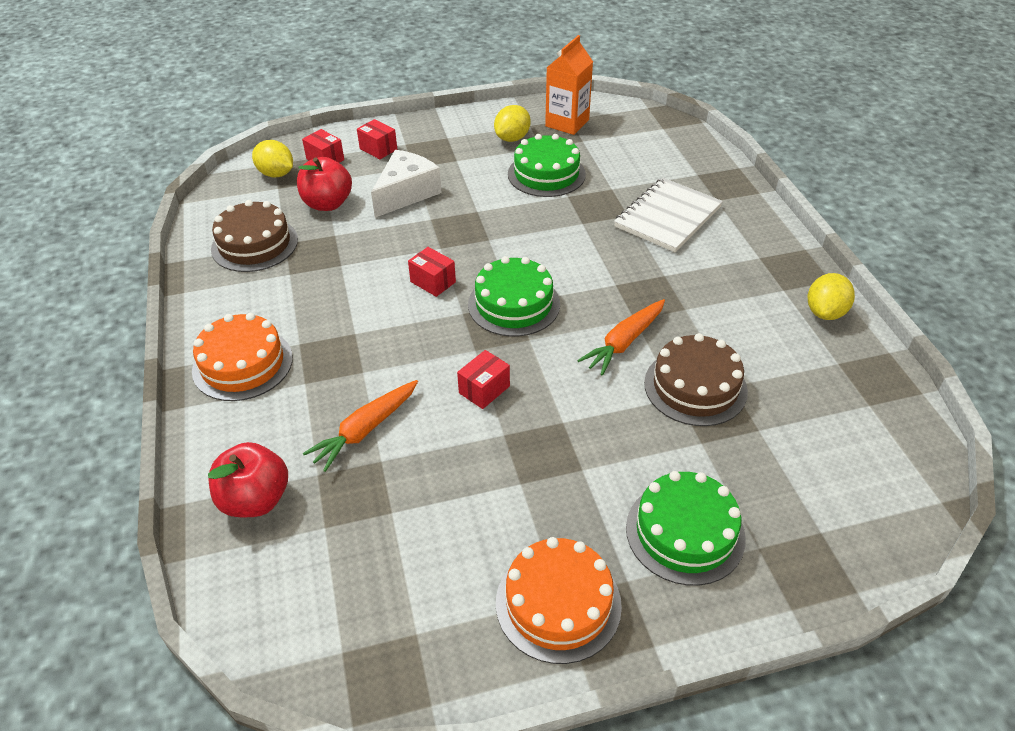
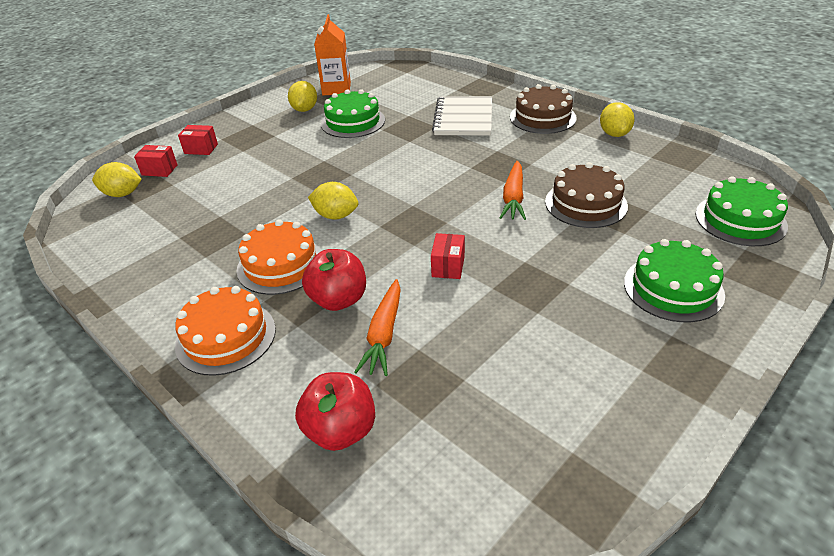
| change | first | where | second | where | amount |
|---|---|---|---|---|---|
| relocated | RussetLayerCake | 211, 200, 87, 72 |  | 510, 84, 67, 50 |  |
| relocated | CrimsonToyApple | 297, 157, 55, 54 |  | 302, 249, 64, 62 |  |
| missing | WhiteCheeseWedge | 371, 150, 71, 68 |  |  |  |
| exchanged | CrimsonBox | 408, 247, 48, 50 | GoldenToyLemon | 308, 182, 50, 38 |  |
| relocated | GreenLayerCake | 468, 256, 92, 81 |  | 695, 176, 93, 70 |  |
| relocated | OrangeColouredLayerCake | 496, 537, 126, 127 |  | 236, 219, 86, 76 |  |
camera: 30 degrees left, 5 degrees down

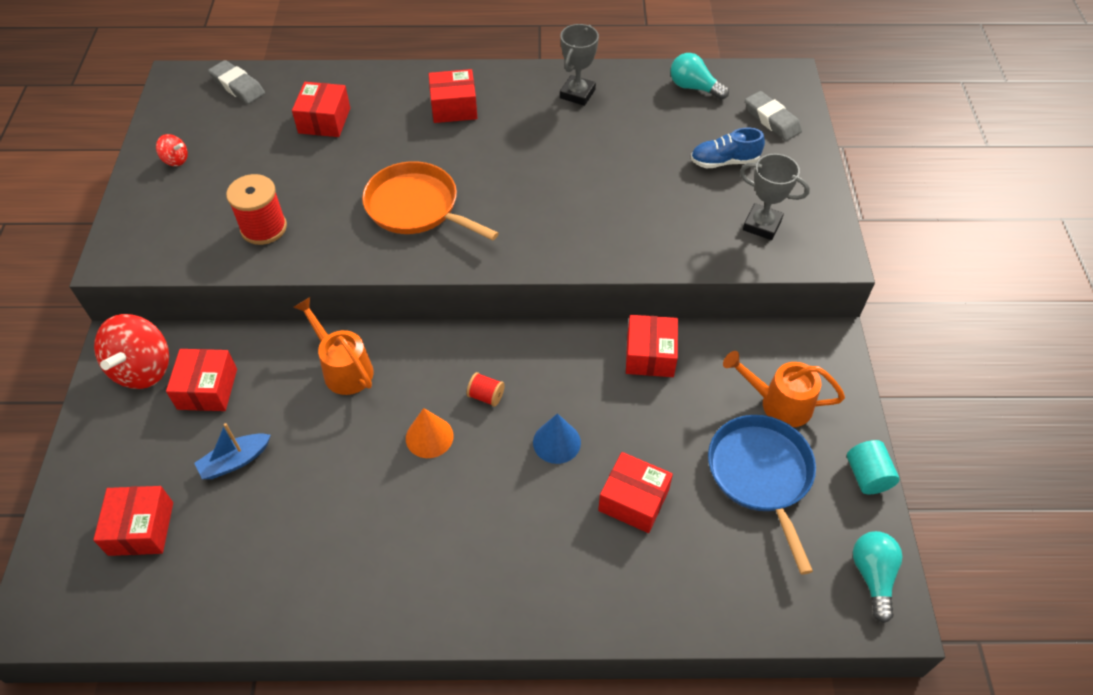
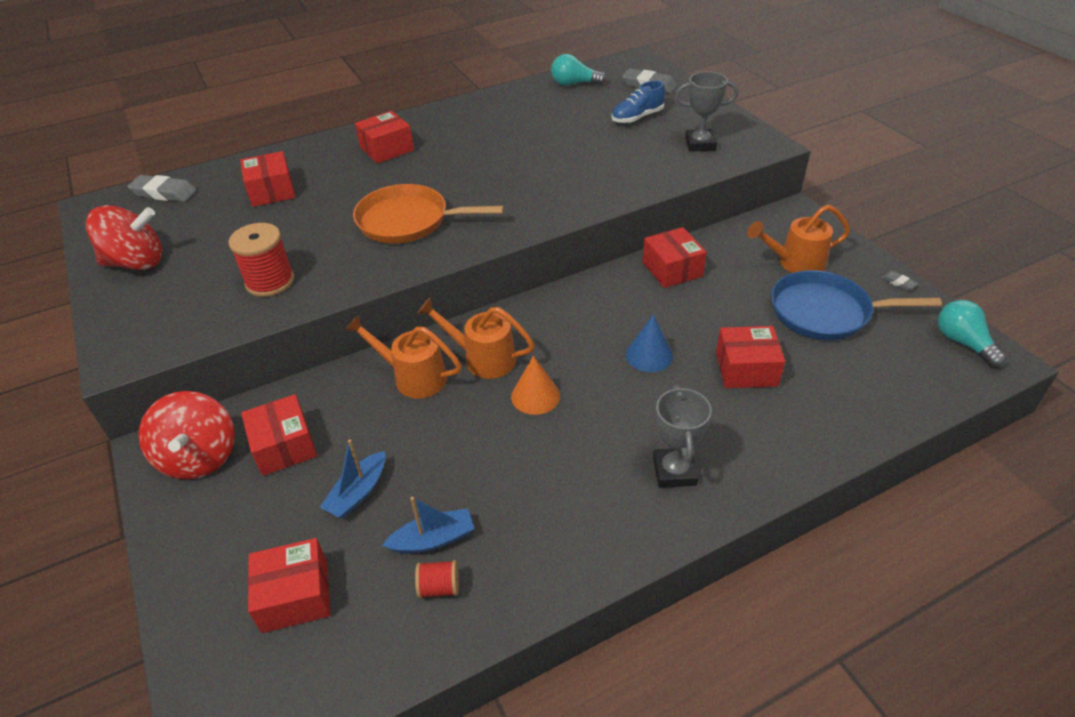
| change | first | where | second | where | amount |
|---|---|---|---|---|---|
| spun | CrimsonBox | 93, 486, 80, 70 |  | 248, 538, 83, 95 | 75 degrees counterclockwise |
| size | CrimsonWhirligig | 156, 134, 32, 32 |  | 86, 205, 76, 65 | x2.13 |
| relocated | CrimsonBobbin | 467, 372, 38, 35 |  | 415, 560, 44, 38 |  |
| relocated | AshGreyPrizeCup | 560, 24, 39, 82 |  | 653, 385, 59, 103 |  |
| spun | RoyalBlueSkillet | 708, 415, 108, 160 |  | 771, 270, 171, 70 | 45 degrees counterclockwise |
| exchanged | TealSolidCylinder | 847, 440, 53, 54 | AshGreyEraser | 881, 271, 37, 20 |  |
| appeared |  |  | RoyalBlueSailboat | 382, 497, 92, 57 |  |
| appeared |  |  | OrangeColouredWateringCan | 417, 298, 118, 81 |  |
camera: 25 degrees left, 10 degrees down

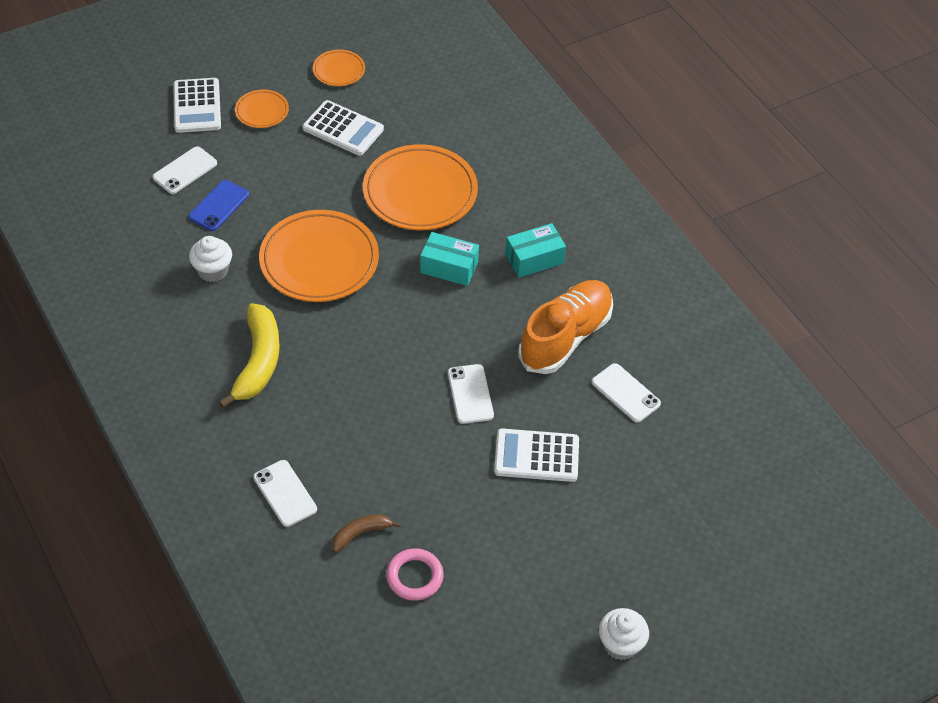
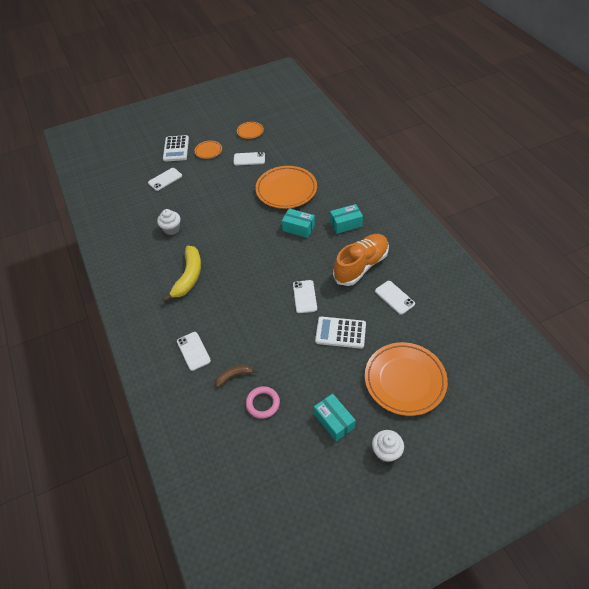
| change | first | where | second | where | amount |
|---|---|---|---|---|---|
| missing | RoyalBluePhone | 188, 180, 61, 51 |  |  |  |
| relocated | OrangeColouredDinnerPlate | 259, 210, 120, 92 |  | 365, 342, 83, 74 |  |
| exchanged | WhitePocketCalculator | 303, 100, 81, 56 | WhitePhone | 234, 152, 31, 13 |  |
| appeared |  |  | TealBox | 314, 393, 41, 48 |  |
camera: 10 degrees right, 0 degrees up

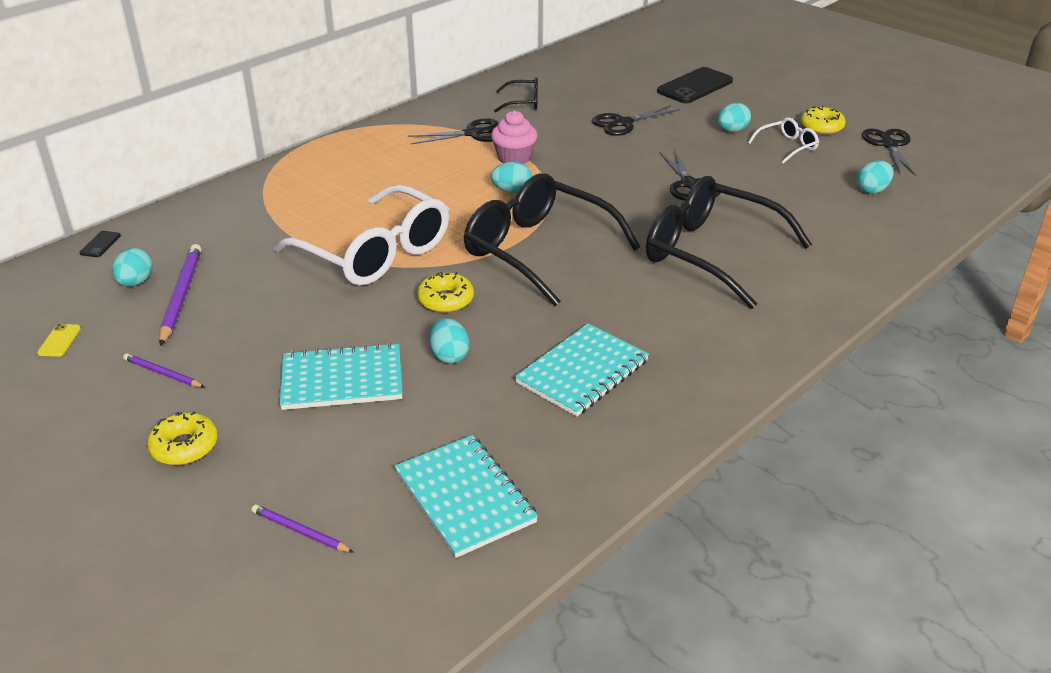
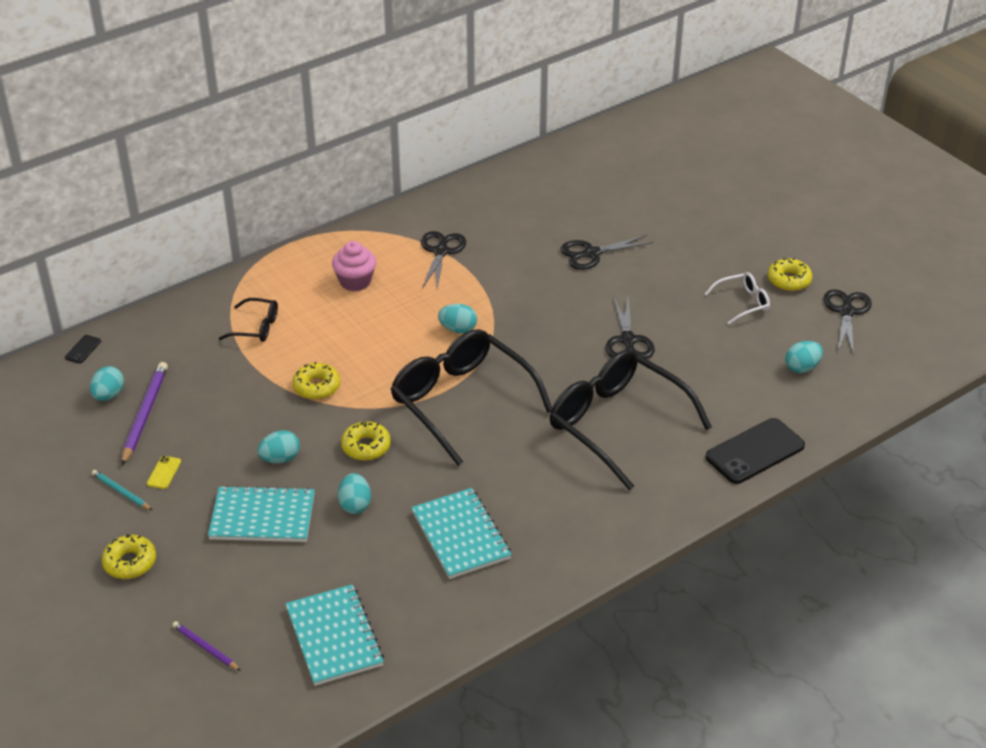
| change | first | where | second | where | amount |
|---|---|---|---|---|---|
| relocated | GoldenPhone | 37, 324, 44, 33 |  | 147, 456, 34, 33 |  |
| colour | RoyalPurpleWoodenPencil | 123, 353, 81, 35 | TealWoodenPencil | 92, 470, 60, 40 |  |
| exchanged | WhiteEyeglasses | 274, 184, 175, 101 | GoldenDonut | 292, 362, 48, 38 |  |
| spun | JetBlackScissors | 408, 118, 90, 26 |  | 421, 231, 45, 58 | 75 degrees counterclockwise |
| relocated | RosePinkCupcake | 491, 110, 46, 54 |  | 332, 241, 44, 50 |  |
| relocated | JetBlackEyeglasses | 494, 78, 44, 35 |  | 219, 298, 59, 44 |  |
| spun | TealExerciseBook | 515, 323, 134, 94 |  | 411, 488, 101, 91 | 75 degrees counterclockwise |
| relocated | JetBlackPhone | 657, 67, 76, 36 |  | 706, 418, 99, 66 |  |
| relocated | TealEgg | 718, 103, 33, 29 |  | 257, 430, 43, 33 |  |
camera: 10 degrees right, 5 degrees up

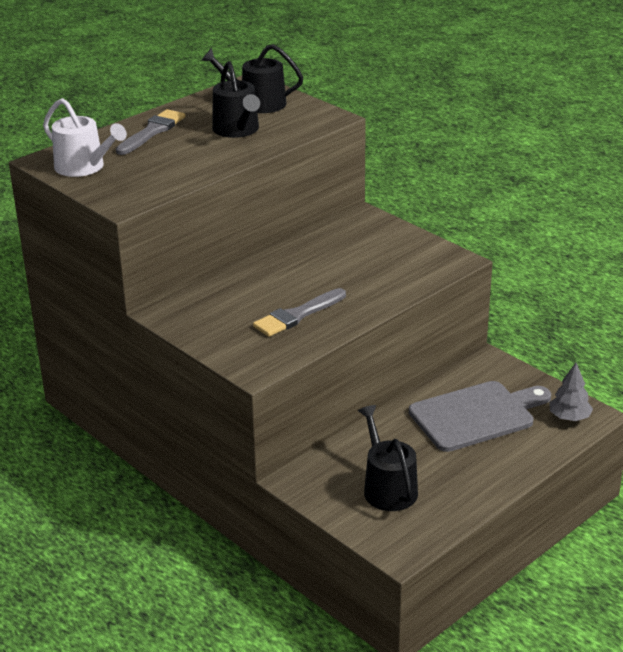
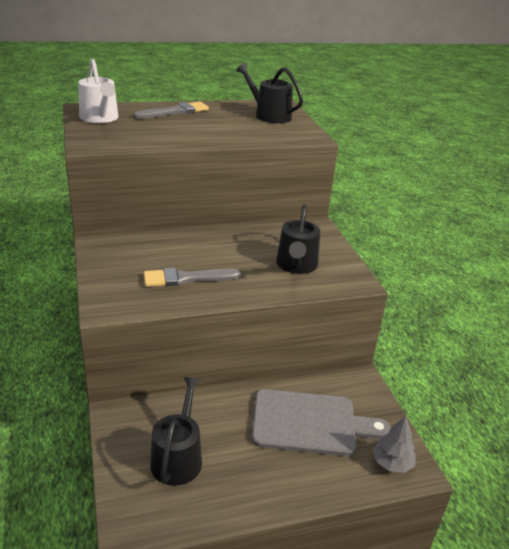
| change | first | where | second | where | amount |
|---|---|---|---|---|---|
| relocated | JetBlackWateringCan | 212, 61, 48, 77 |  | 276, 204, 44, 70 |  |
camera: 25 degrees right, 0 degrees up

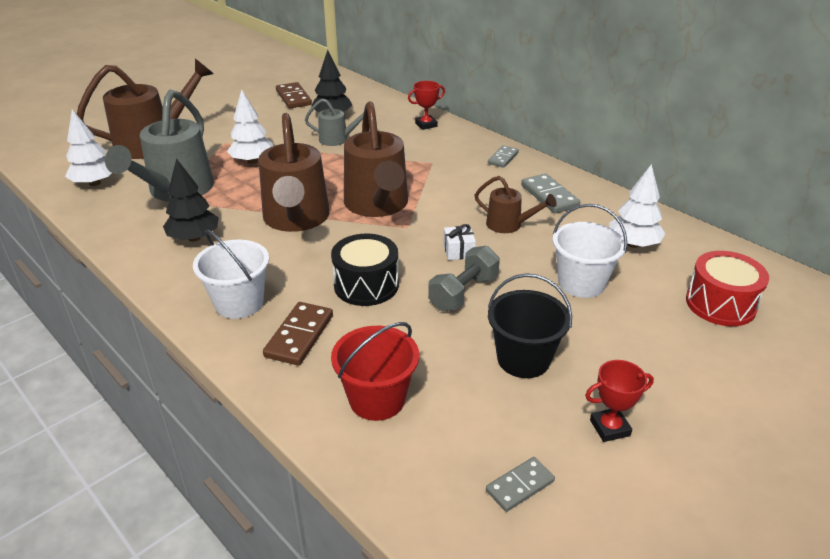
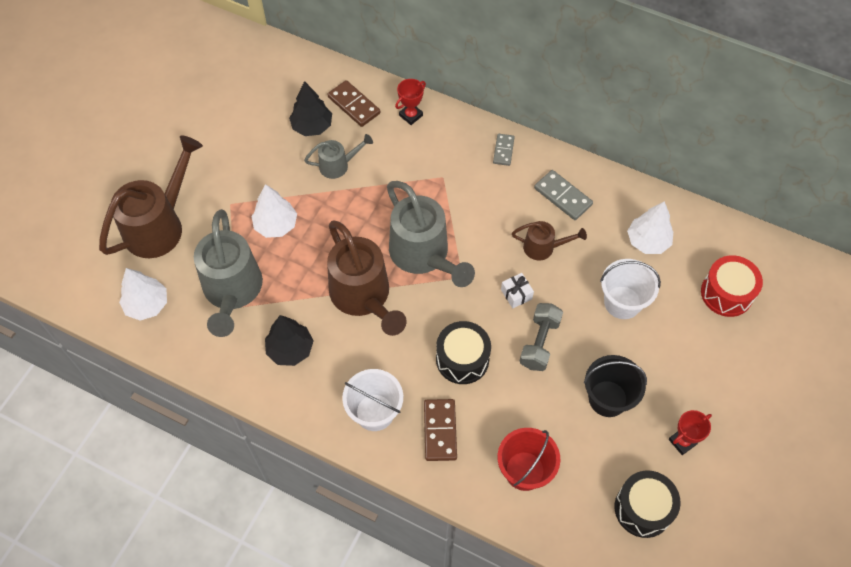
| change | first | where | second | where | amount |
|---|---|---|---|---|---|
| relocated | RussetDominoTile | 276, 82, 36, 26 |  | 327, 80, 54, 47 |  |
| colour | RussetWateringCan | 344, 101, 64, 116 | AshGreyWateringCan | 387, 181, 88, 106 |  |
| exchanged | AshGreyDominoTile | 486, 457, 69, 55 | JetBlackDrum | 614, 470, 67, 68 |  |
camera: 20 degrees left, 25 degrees up

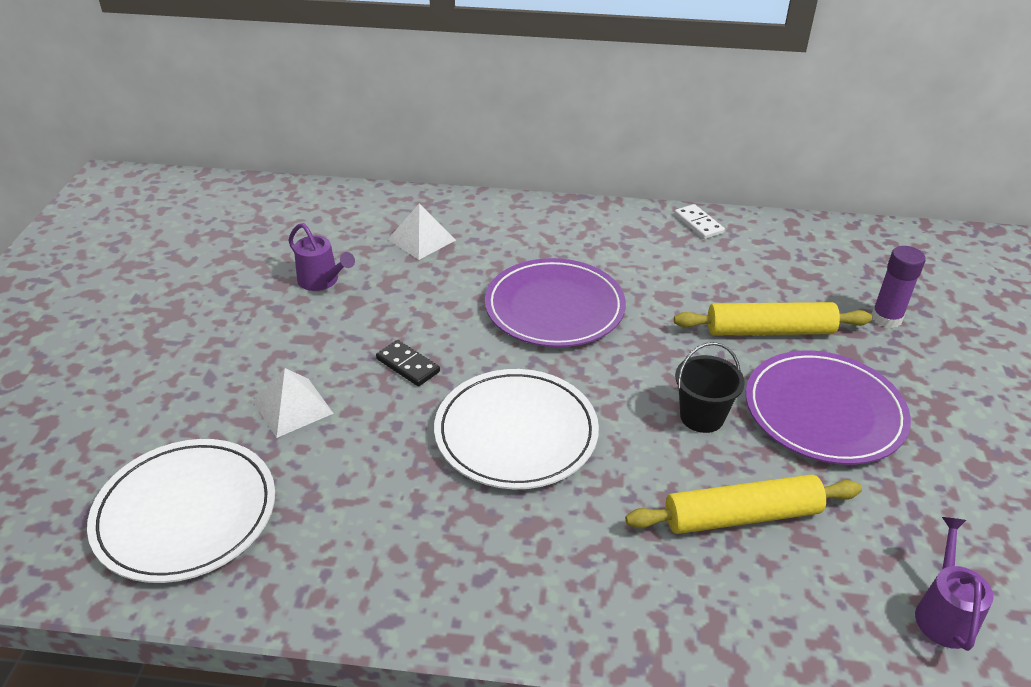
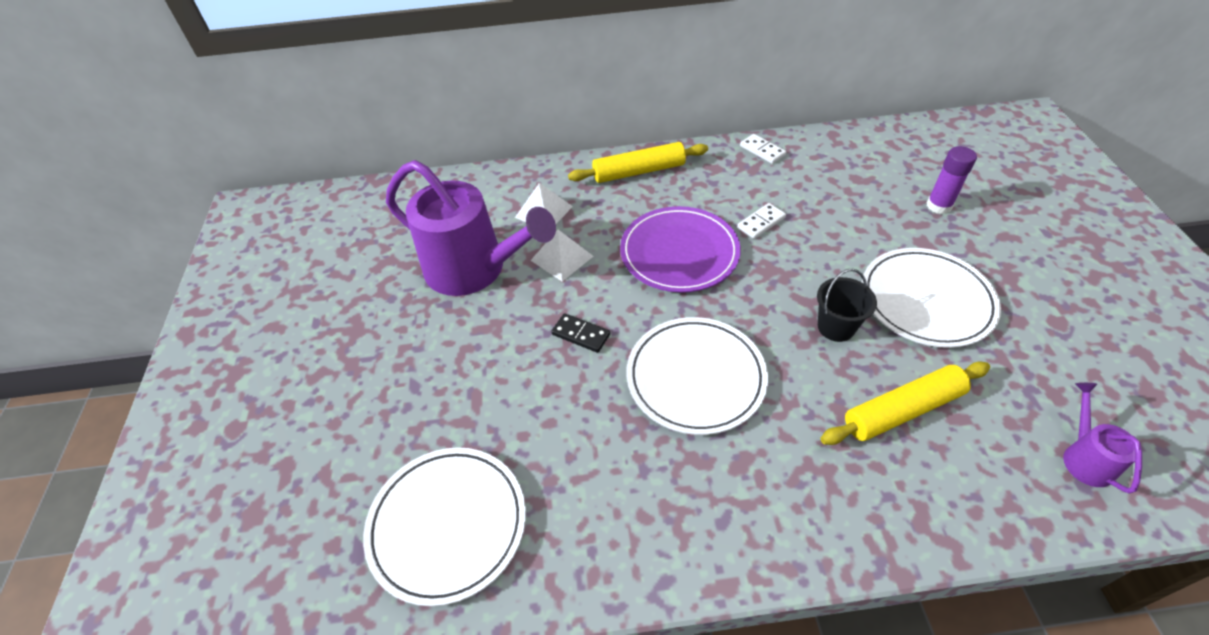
| change | first | where | second | where | amount |
|---|---|---|---|---|---|
| relocated | WhitePyramid | 253, 368, 81, 70 |  | 531, 230, 62, 52 |  |
| size | RoyalPurpleWateringCan | 288, 223, 67, 68 |  | 386, 160, 170, 136 | x2.28 |
| relocated | GoldenRollingPin | 674, 302, 198, 33 |  | 568, 142, 140, 41 |  |
| colour | RoyalPurpleDinnerPlate | 746, 350, 165, 115 | WhiteDinnerPlate | 862, 248, 139, 100 |  |
| appeared |  |  | WhiteDominoTile | 737, 203, 49, 36 |  |
camera: 10 degrees left, 10 degrees up

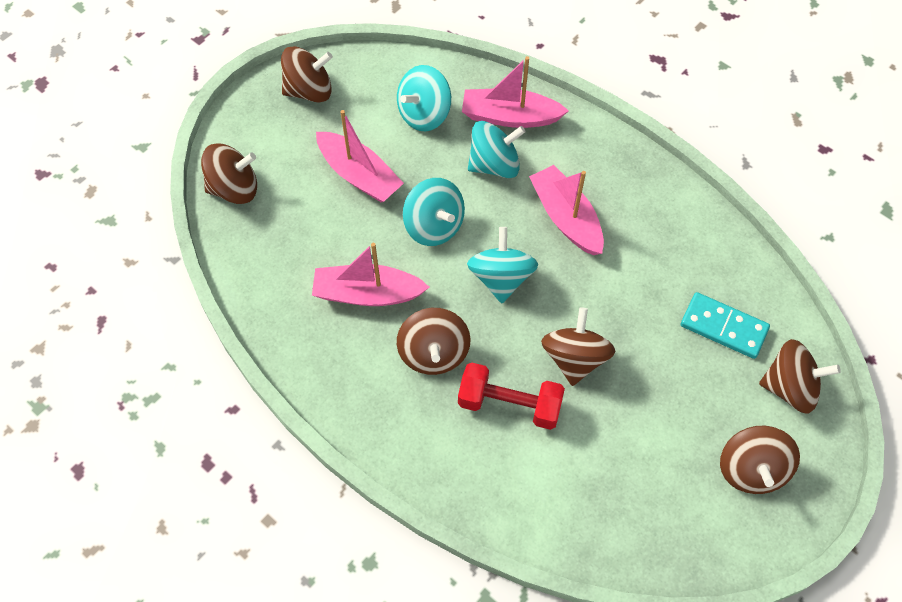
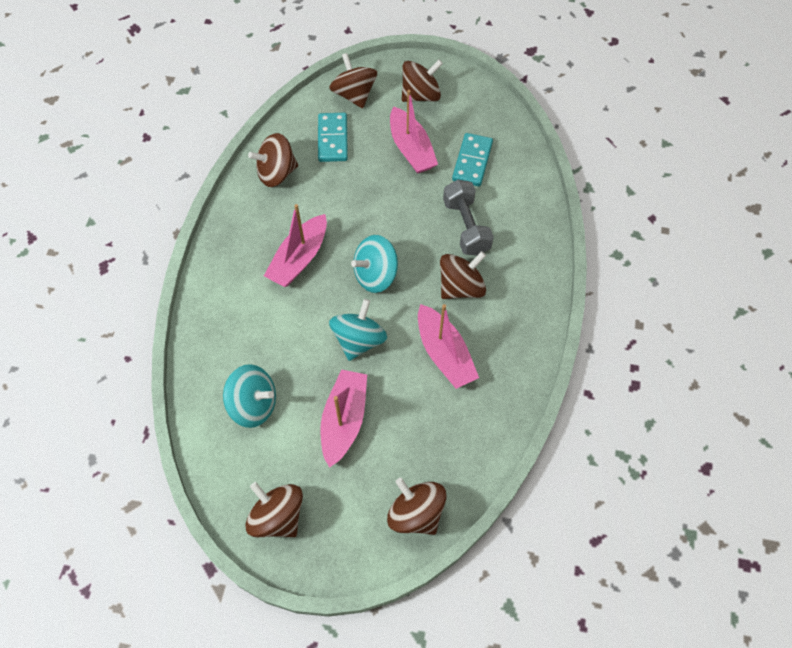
| change | first | where | second | where | amount |
|---|---|---|---|---|---|
| colour | CrimsonHandWeight | 458, 362, 107, 68 | AshGreyHandWeight | 443, 180, 51, 76 |  |
| relocated | RosePinkSailboat | 462, 56, 107, 72 |  | 390, 90, 48, 84 |  |
| missing | TealWhirligig | 468, 121, 58, 57 |  |  |  |
| relocated | RussetWhirligig | 541, 307, 74, 79 |  | 248, 133, 50, 54 |  |
| appeared |  |  | TealDominoTile | 452, 133, 41, 54 |  |
camera: 120 degrees left, 0 degrees up

